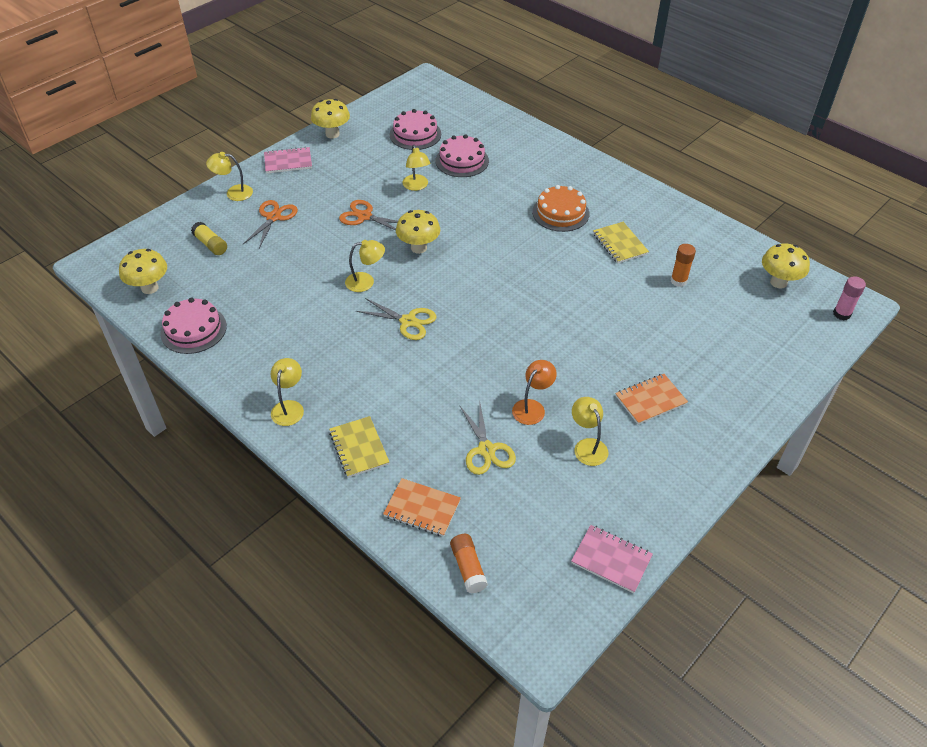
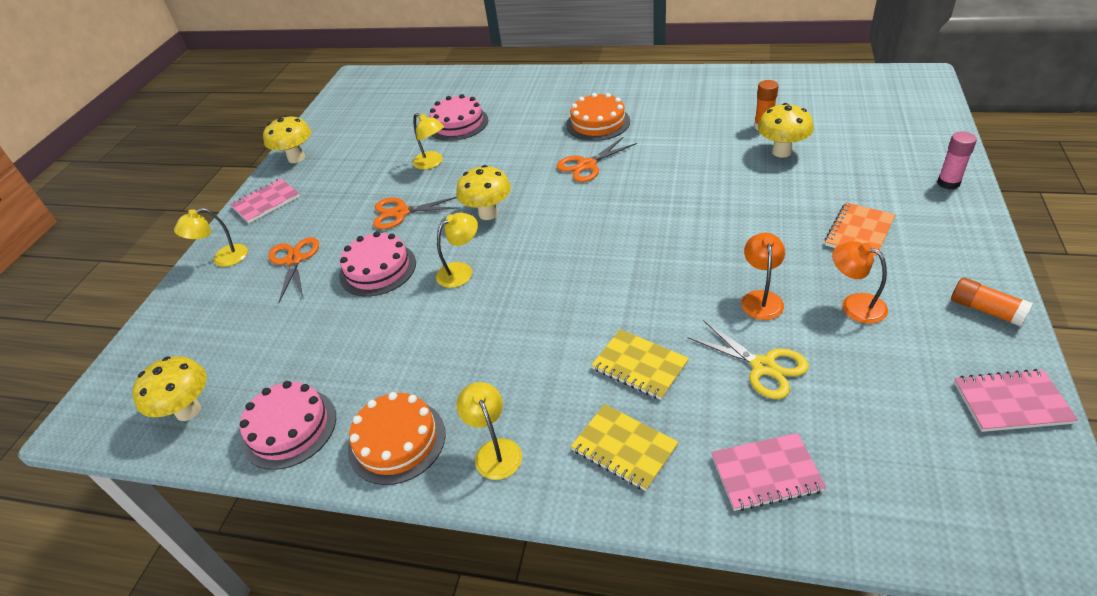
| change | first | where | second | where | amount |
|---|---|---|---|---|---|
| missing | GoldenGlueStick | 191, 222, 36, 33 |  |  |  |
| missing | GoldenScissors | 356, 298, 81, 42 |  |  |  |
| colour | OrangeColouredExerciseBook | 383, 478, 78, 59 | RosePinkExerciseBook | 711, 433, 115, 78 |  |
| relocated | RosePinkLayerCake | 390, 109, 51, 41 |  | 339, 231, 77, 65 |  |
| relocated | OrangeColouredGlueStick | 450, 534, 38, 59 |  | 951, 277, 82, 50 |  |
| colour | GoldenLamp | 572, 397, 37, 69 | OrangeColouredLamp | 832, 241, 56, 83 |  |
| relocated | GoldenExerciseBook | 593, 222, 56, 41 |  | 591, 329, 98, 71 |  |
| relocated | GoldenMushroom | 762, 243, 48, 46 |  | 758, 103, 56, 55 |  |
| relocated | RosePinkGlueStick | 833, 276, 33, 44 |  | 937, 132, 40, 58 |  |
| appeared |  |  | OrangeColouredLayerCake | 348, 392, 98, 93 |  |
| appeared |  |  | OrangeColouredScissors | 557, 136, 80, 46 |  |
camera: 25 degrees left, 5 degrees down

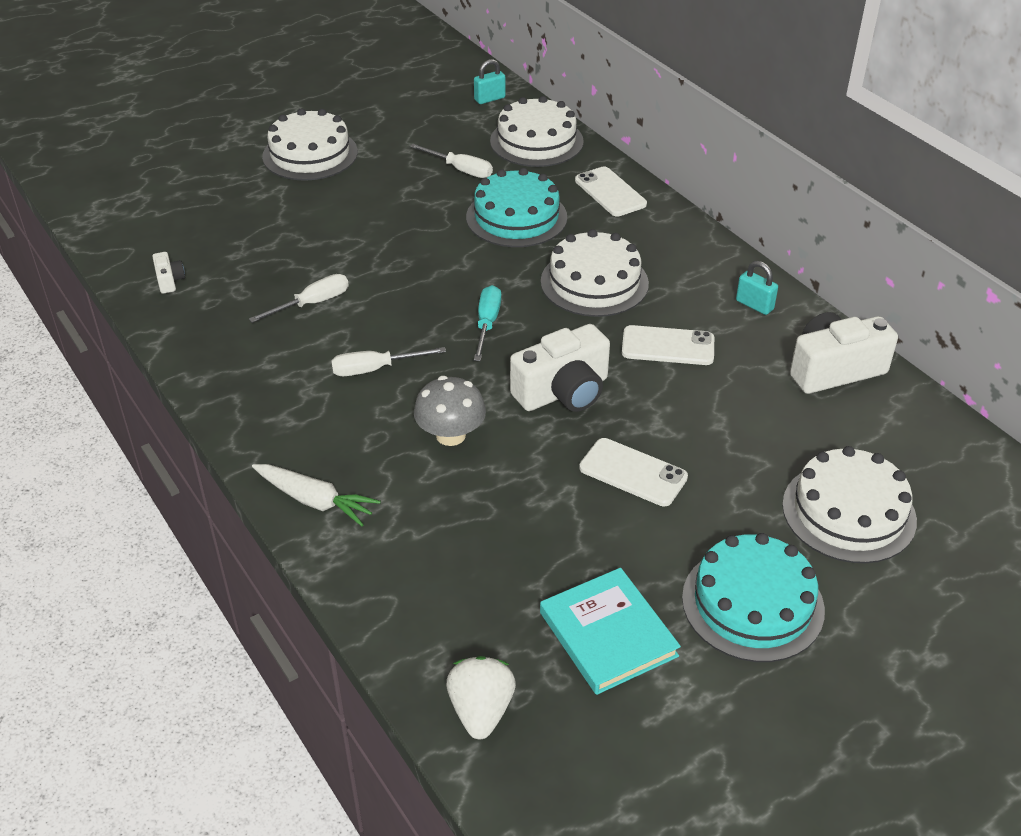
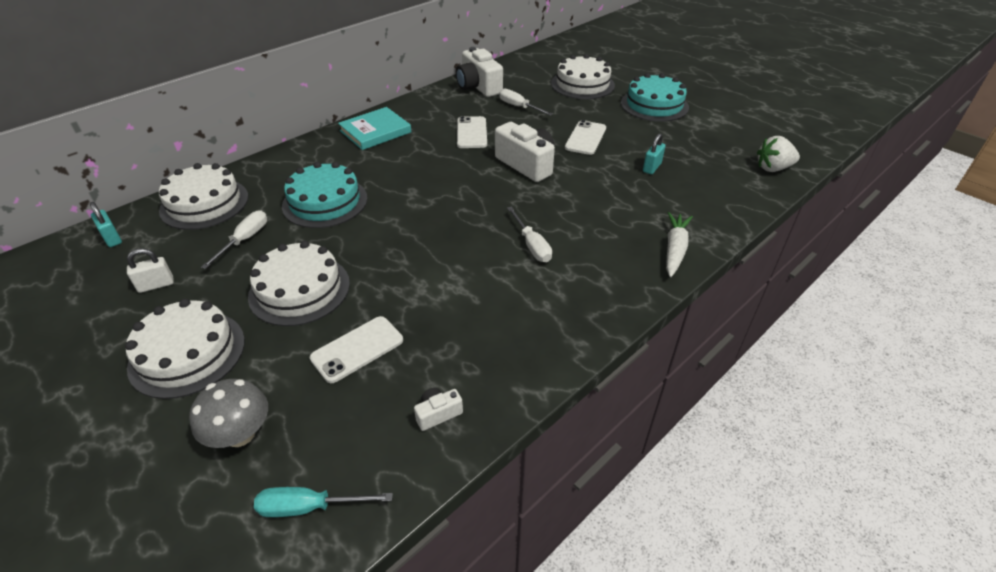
| change | first | where | second | where | amount |
|---|---|---|---|---|---|
| relocated | WhiteScrewdriver | 249, 274, 100, 49 |  | 499, 88, 54, 28 |  |
| relocated | AshGreyMushroom | 414, 376, 72, 70 |  | 189, 379, 79, 69 |  |
| relocated | TealScrewdriver | 474, 285, 27, 76 |  | 254, 487, 139, 30 |  |
| relocated | TealHardback | 540, 568, 141, 127 |  | 338, 107, 73, 43 |  |
| relocated | WhiteLayerCake | 541, 229, 108, 88 |  | 248, 241, 102, 85 |  |
| relocated | WhitePhone | 575, 167, 72, 49 |  | 310, 316, 93, 67 |  |
| relocated | TealLock | 736, 261, 42, 54 |  | 643, 133, 22, 41 |  |
| appeared |  |  | WhiteLock | 127, 248, 47, 45 |  |
camera: 100 degrees left, 0 degrees up

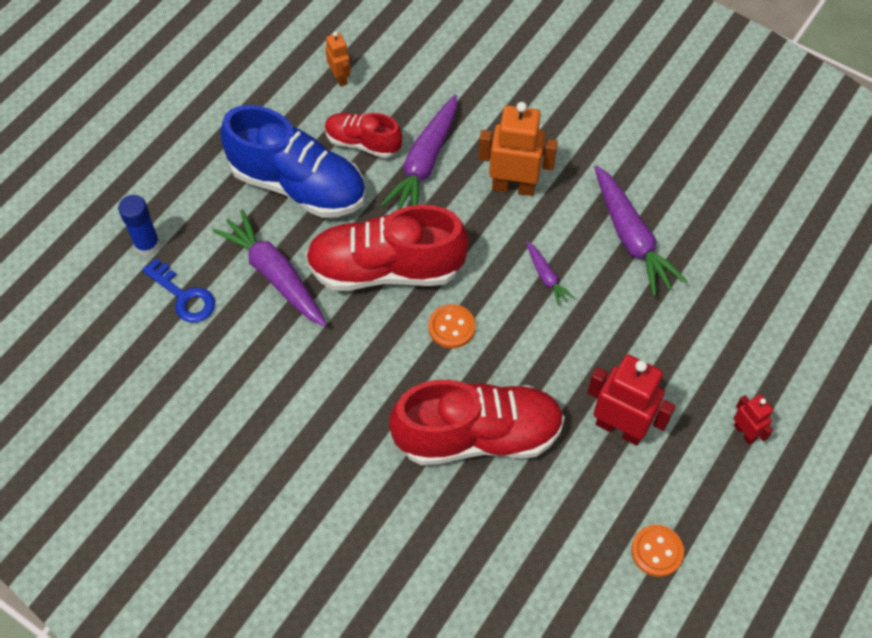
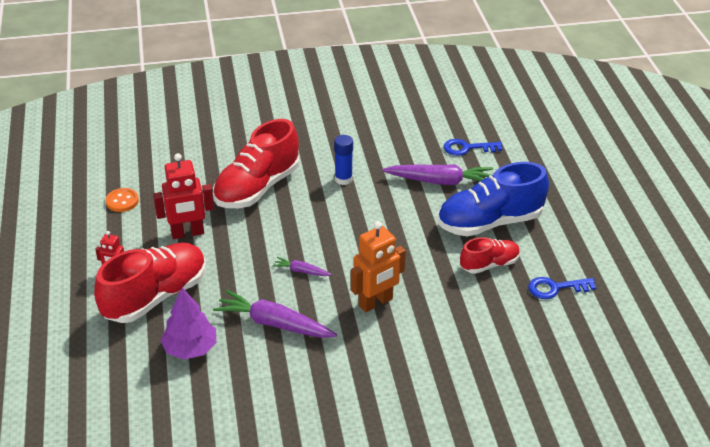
| change | first | where | second | where | amount |
|---|---|---|---|---|---|
| relocated | RoyalBlueGlueStick | 118, 195, 42, 61 |  | 334, 135, 19, 50 |  |
| relocated | CrimsonSneaker | 306, 205, 163, 86 |  | 94, 243, 112, 80 |  |
| exchanged | OrangeColouredRobot | 325, 31, 26, 56 | RoyalBlueLatchkey | 528, 277, 68, 22 |  |
| missing | RoyalPurpleCarrot | 381, 95, 76, 115 |  |  |  |
| missing | OrangeColouredSewingButton | 428, 304, 47, 44 |  |  |  |
| appeared |  |  | RoyalPurpleToyTree | 160, 288, 56, 72 |  |
camera: 135 degrees right, 20 degrees down

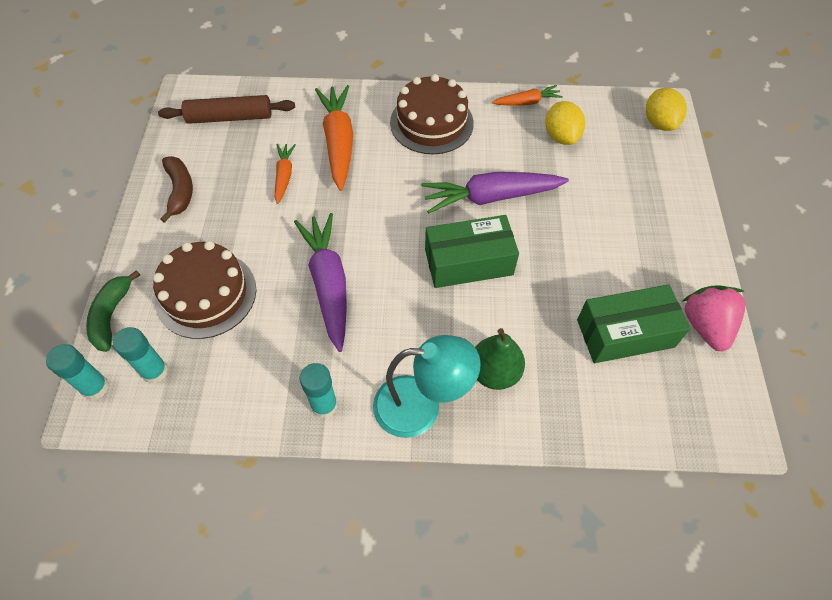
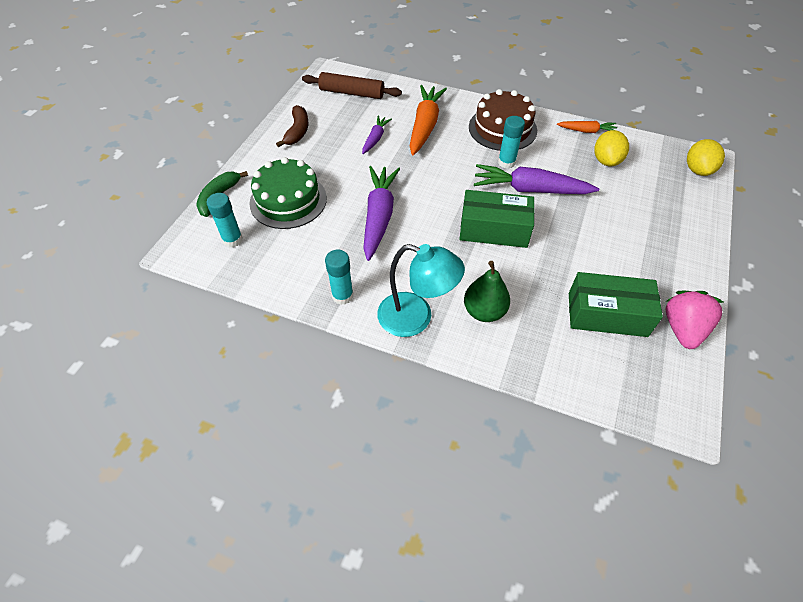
| change | first | where | second | where | amount |
|---|---|---|---|---|---|
| relocated | TealGlueStick | 46, 344, 63, 56 |  | 498, 116, 27, 53 |  |
| colour | RussetLayerCake | 153, 241, 103, 98 | GreenLayerCake | 249, 157, 78, 72 |  |
| colour | OrangeColouredCarrot | 275, 144, 21, 60 | RoyalPurpleCarrot | 362, 116, 30, 38 |  |
camera: 20 degrees right, 5 degrees down

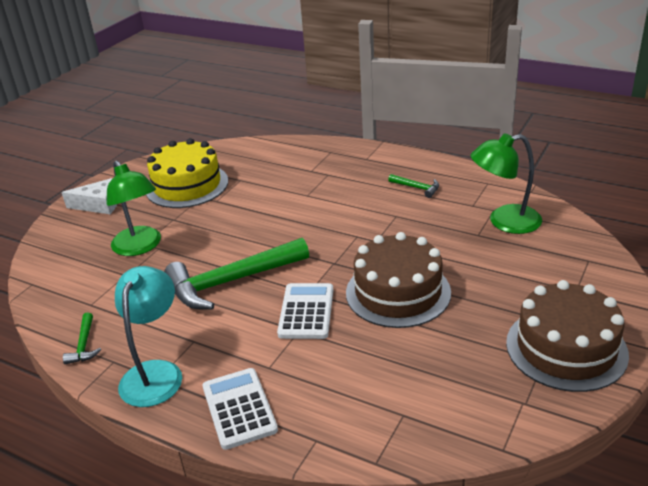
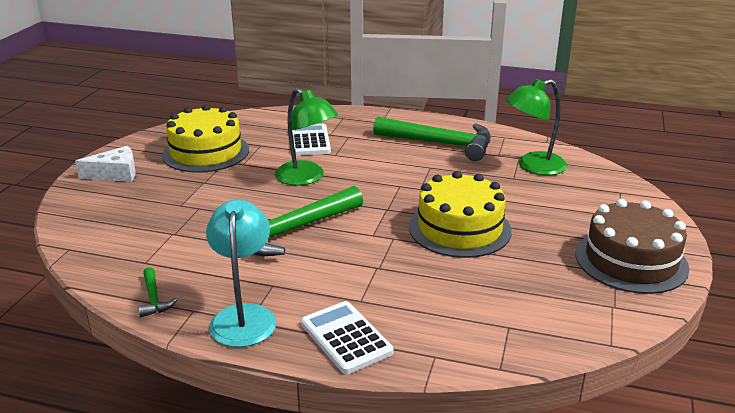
| change | first | where | second | where | amount |
|---|---|---|---|---|---|
| relocated | GreenLamp | 107, 160, 54, 96 |  | 275, 88, 63, 98 |  |
| relocated | WhitePocketCalculator | 277, 283, 56, 56 |  | 292, 124, 39, 32 |  |
| colour | RussetLayerCake | 346, 232, 105, 96 | GoldenLayerCake | 409, 171, 103, 87 |  |
| size | GreenClawHammer | 388, 174, 51, 24 |  | 373, 116, 118, 45 | x2.32 |
camera: 15 degrees left, 5 degrees down

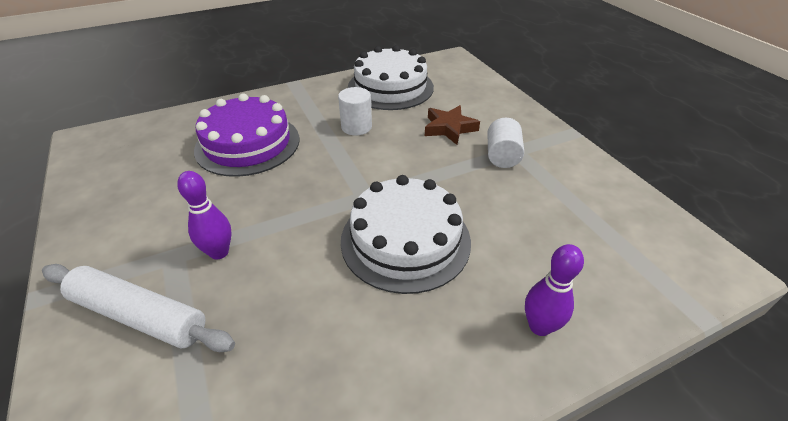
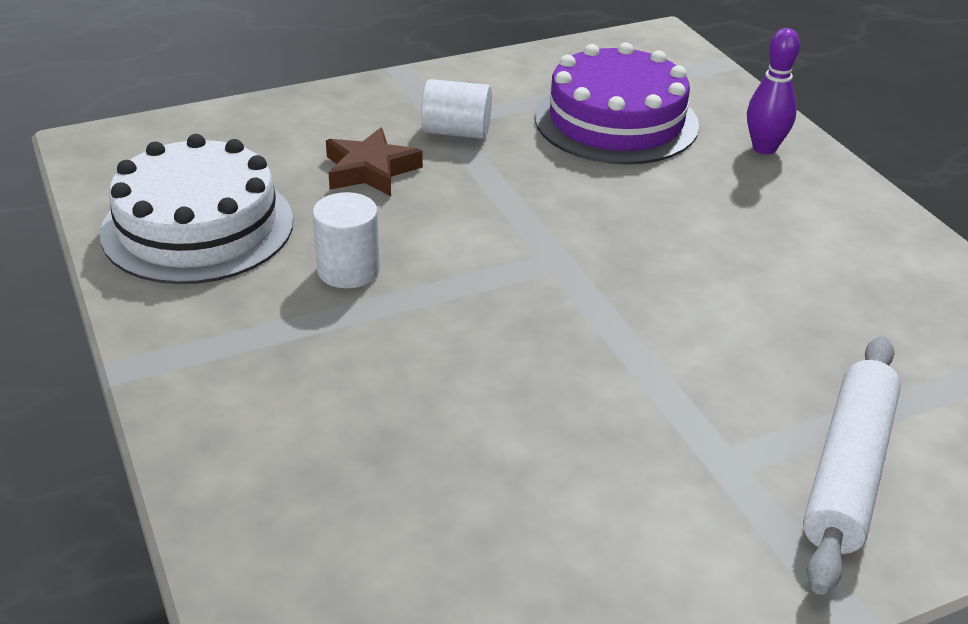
| change | first | where | second | where | amount |
|---|---|---|---|---|---|
| missing | RoyalPurpleBowlingPin | 177, 171, 55, 88 |  |  |  |
| relocated | RoyalPurpleLayerCake | 194, 93, 105, 84 |  | 535, 42, 164, 123 |  |
| missing | WhiteLayerCake | 341, 175, 130, 119 |  |  |  |
camera: 90 degrees left, 5 degrees down

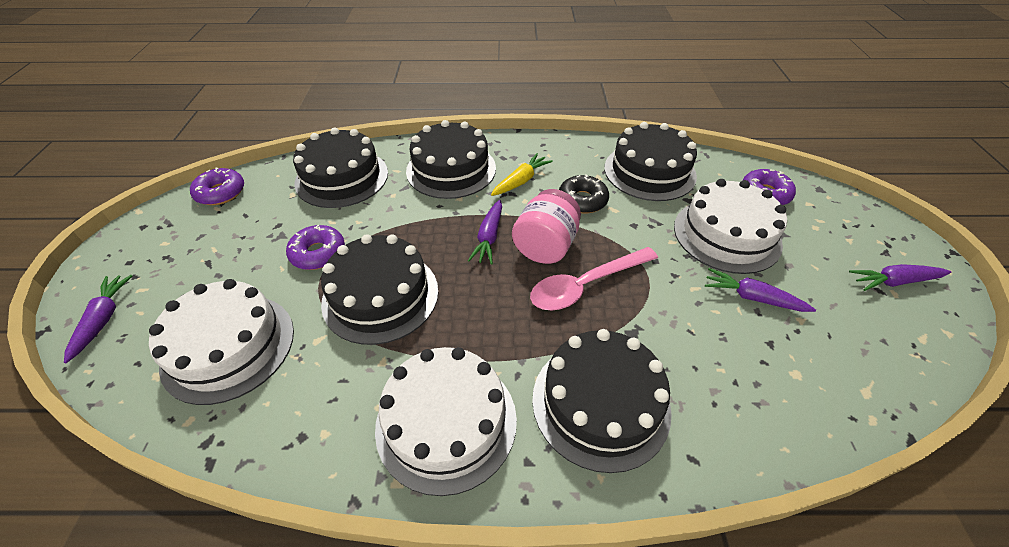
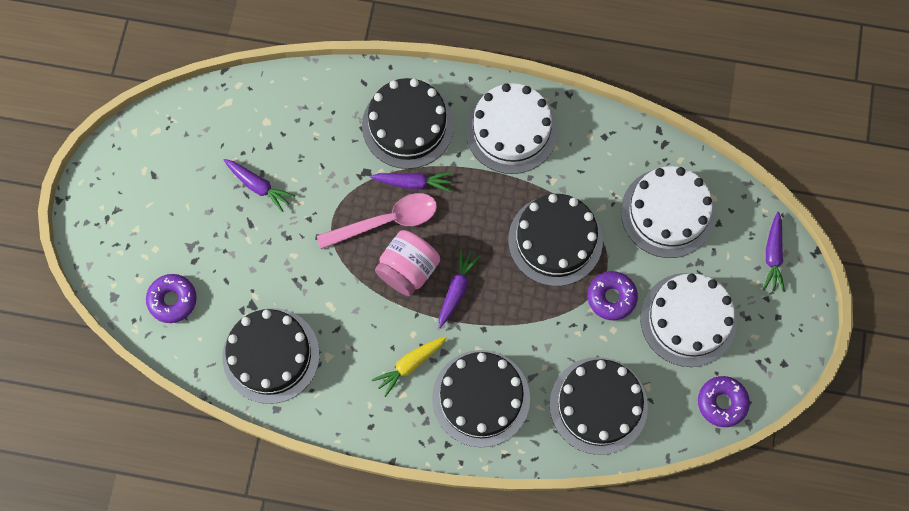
| change | first | where | second | where | amount |
|---|---|---|---|---|---|
| missing | JetBlackDonut | 559, 174, 50, 39 |  |  |  |
| relocated | WhiteLayerCake | 674, 179, 113, 95 |  | 640, 273, 97, 94 |  |
| relocated | RoyalPurpleCarrot | 849, 264, 102, 27 |  | 370, 172, 82, 20 |  |
camera: 170 degrees left, 25 degrees up

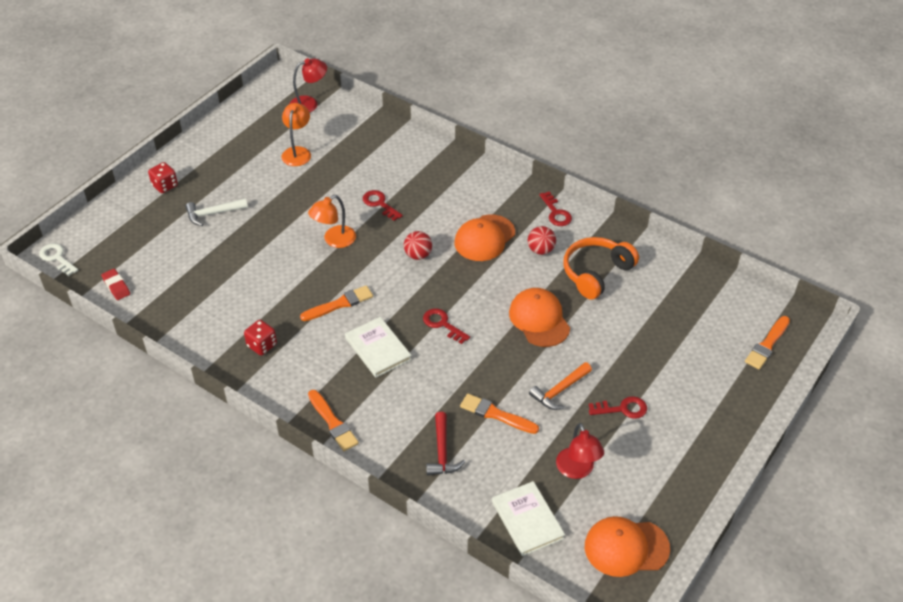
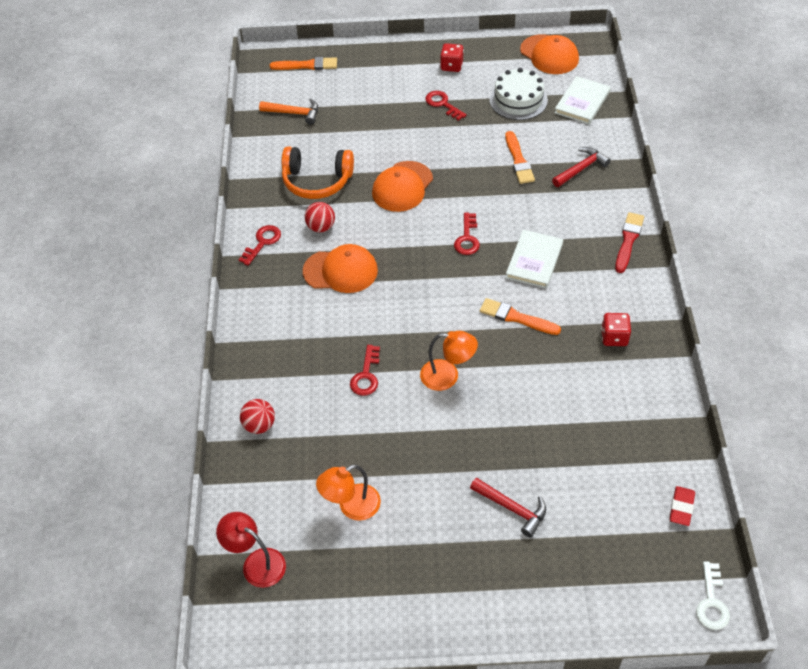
| change | first | where | second | where | amount |
|---|---|---|---|---|---|
| relocated | CrimsonDice | 148, 162, 30, 31 |  | 440, 43, 24, 29 |  |
| colour | WhiteClawHammer | 185, 198, 63, 28 | CrimsonClawHammer | 470, 477, 76, 61 |  |
| colour | OrangeColouredBrush | 308, 390, 51, 61 | CrimsonBrush | 615, 212, 29, 61 |  |
| relocated | CrimsonPlayBall | 404, 231, 28, 29 |  | 240, 399, 35, 35 |  |
| relocated | OrangeColouredClawHammer | 529, 362, 63, 48 |  | 259, 99, 59, 26 |  |
| exchanged | CrimsonLamp | 556, 423, 48, 56 | WhiteLayerCake | 490, 68, 58, 52 |  |
camera: 125 degrees left, 5 degrees up

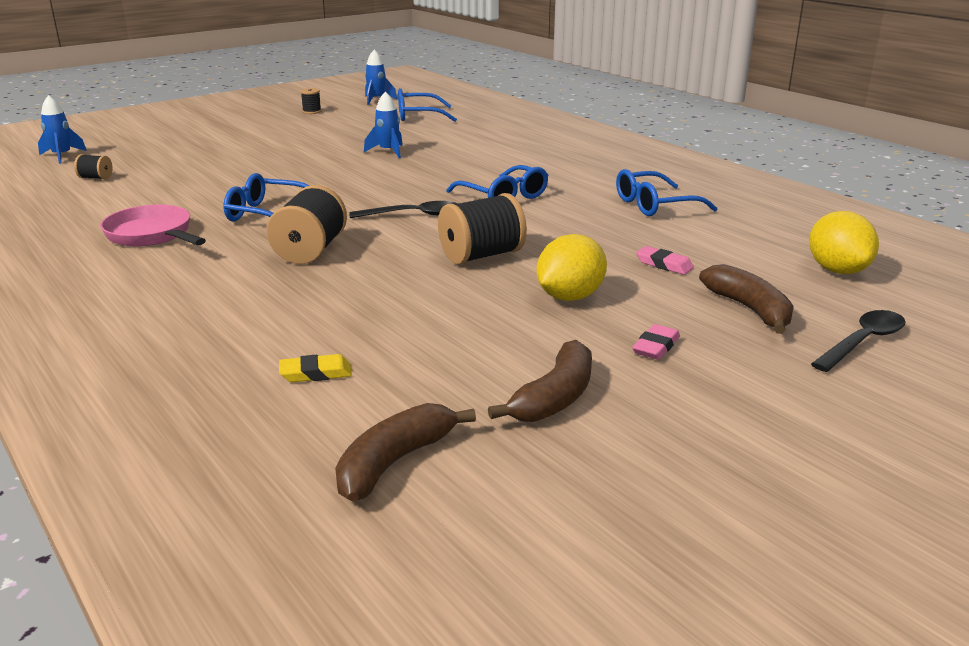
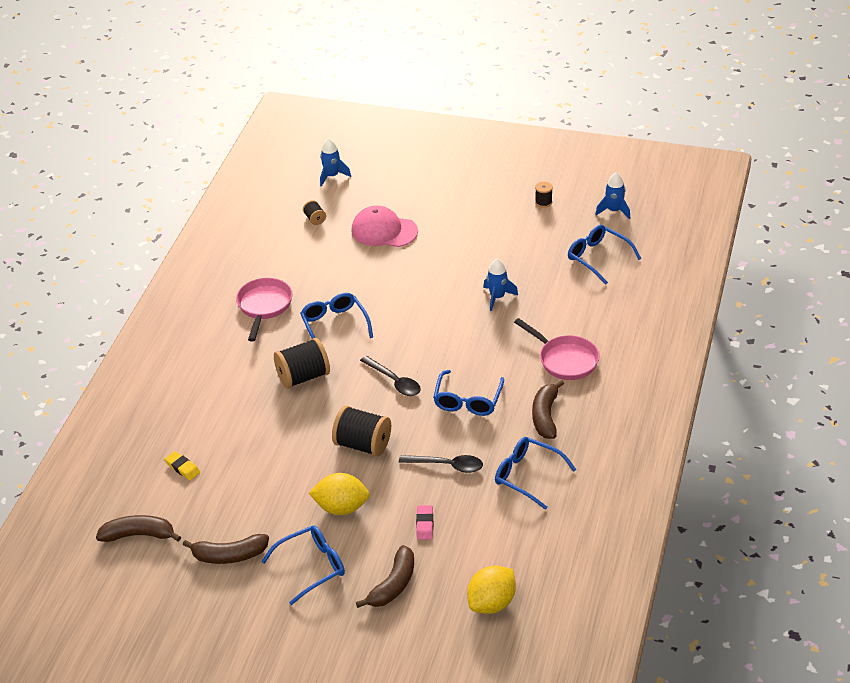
| change | first | where | second | where | amount |
|---|---|---|---|---|---|
| exchanged | RosePinkEraser | 632, 324, 48, 36 | RoyalBlueEyeglasses | 261, 525, 84, 80 |  |
| relocated | JetBlackTablespoon | 811, 310, 94, 62 |  | 399, 455, 84, 18 |  |
| appeared |  |  | RosePinkBaseballCap | 351, 206, 67, 41 |  |
| appeared |  |  | RosePinkSkillet | 514, 318, 86, 62 |  |
| appeared |  |  | RussetToyBanana | 532, 380, 32, 59 |  |
camera: 55 degrees right, 15 degrees up

